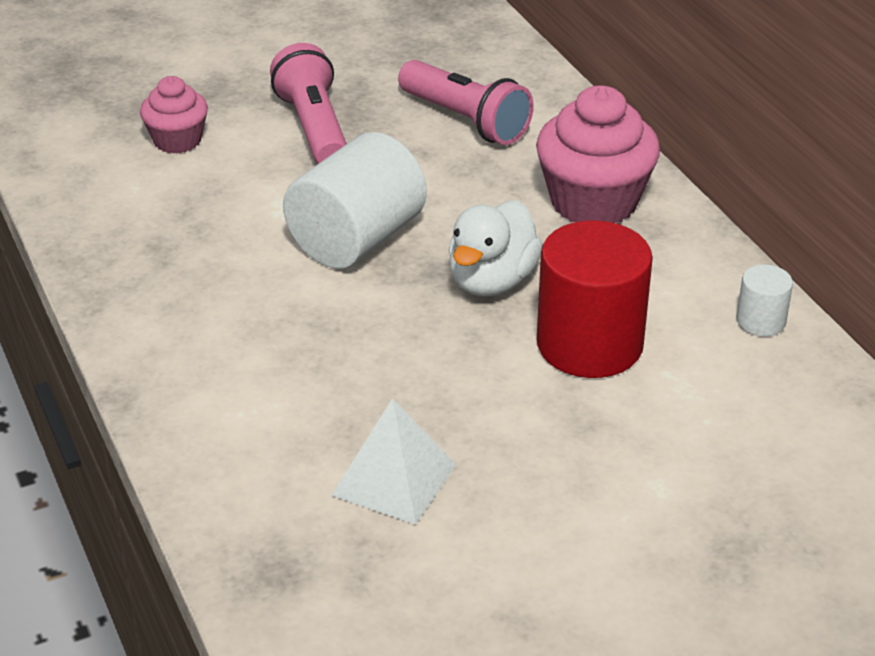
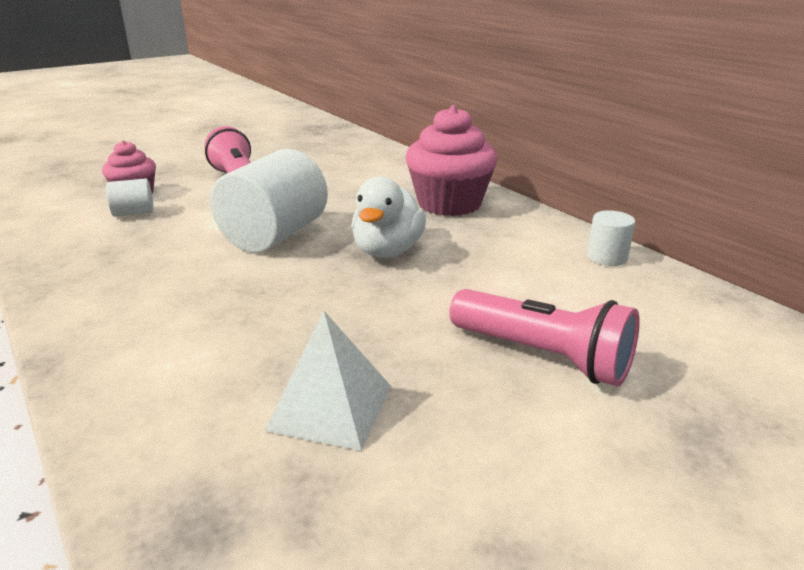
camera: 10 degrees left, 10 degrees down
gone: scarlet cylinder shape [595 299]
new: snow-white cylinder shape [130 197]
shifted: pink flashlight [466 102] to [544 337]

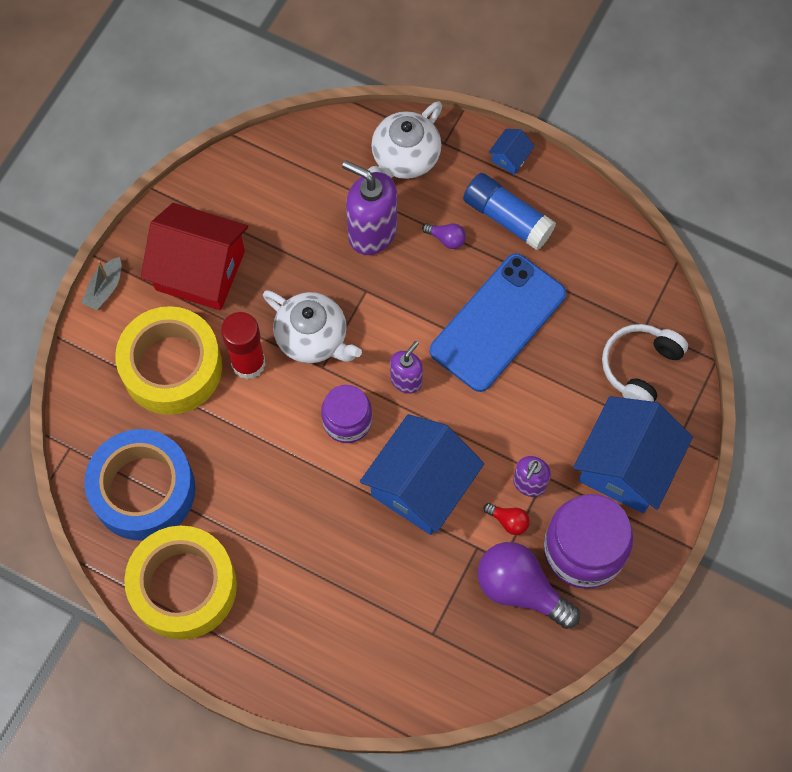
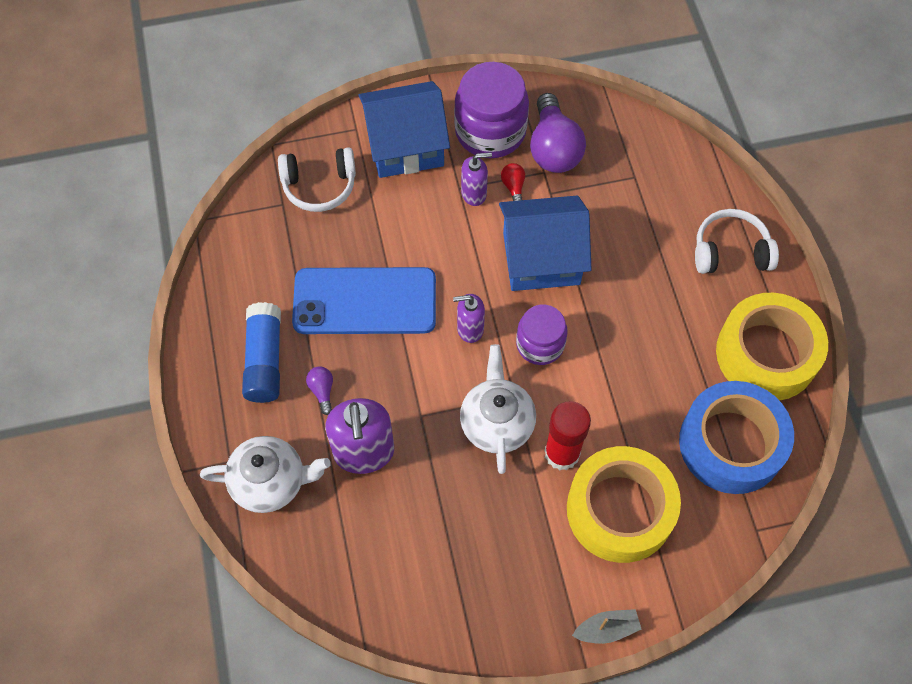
camera: 130 degrees left, 5 degrees down
gone: scarlet house [194 256]; blue house [512 152]
new: snow-white over-ear headphones [737 241]

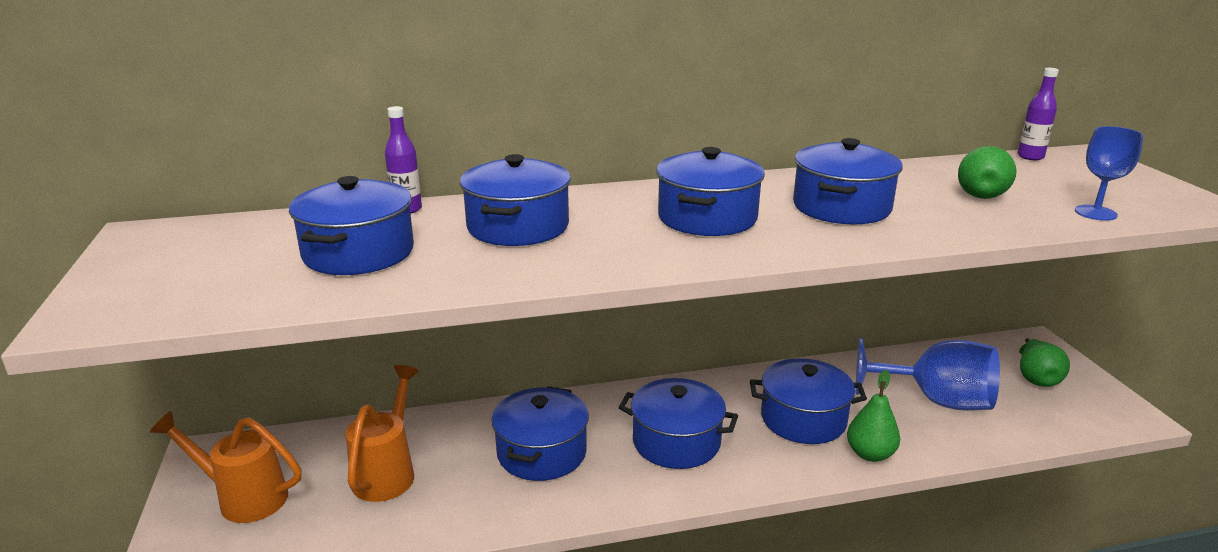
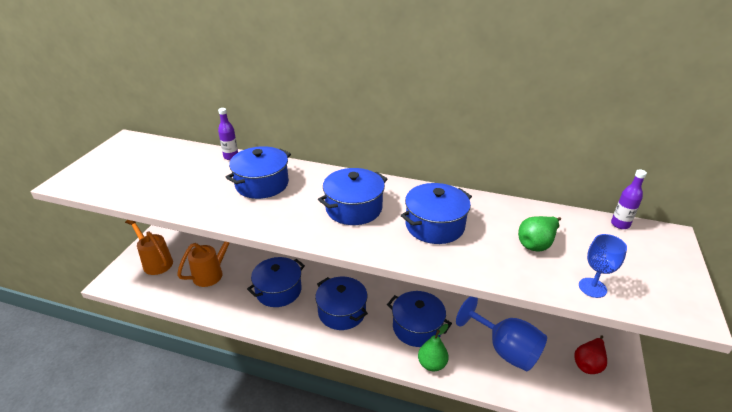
camera: 30 degrees right, 10 degrees up
gone: blue pot [351 225]
repainted: green pear fruit [1044 362] to scarlet pear fruit [590 354]

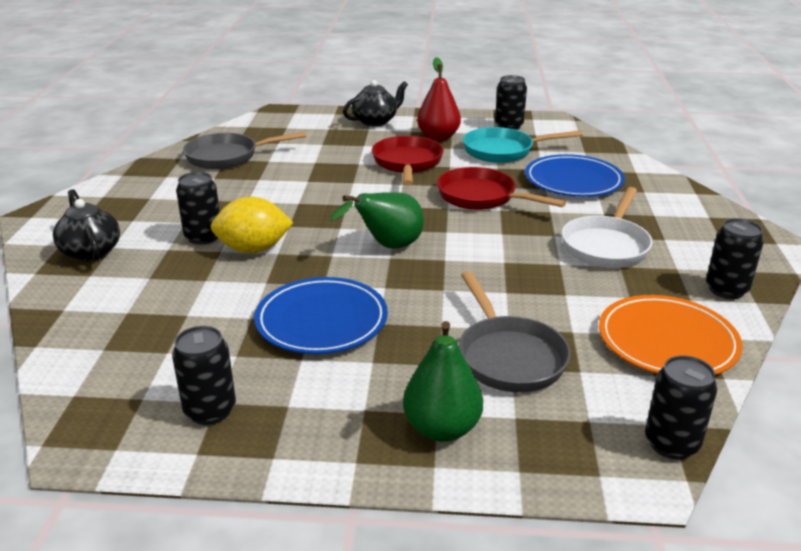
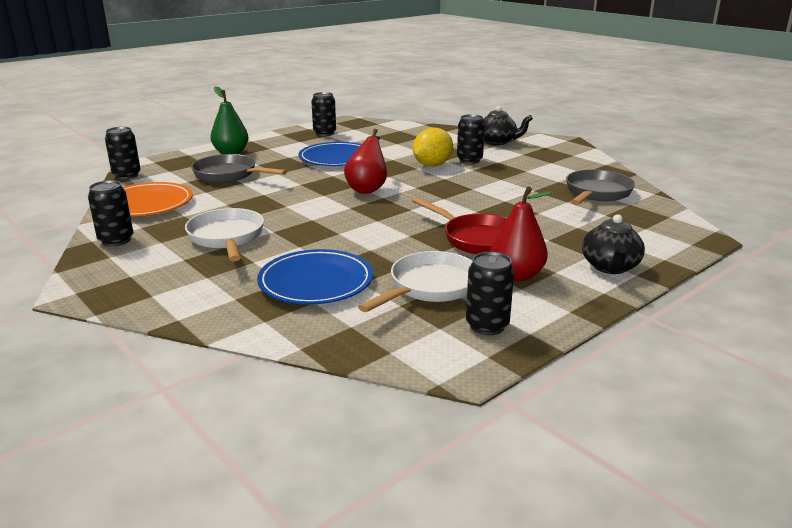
camera: 135 degrees right, 5 degrees down
gone: scarlet frying pan [501 188]
repainted: green pear fruit [377 221] to scarlet pear fruit [365 161]; turquoise frying pan [522 145] to snow-white frying pan [415 281]

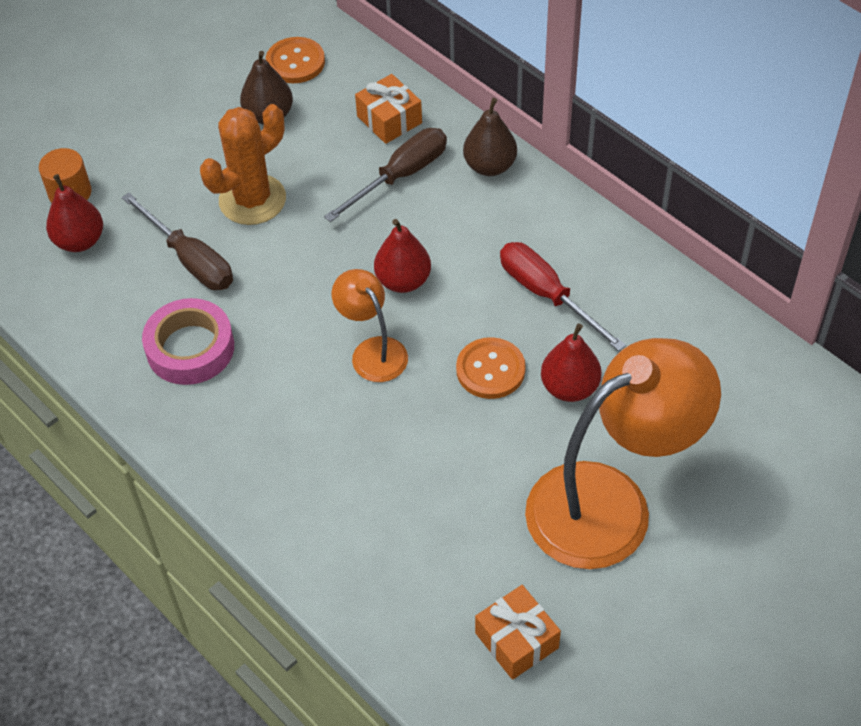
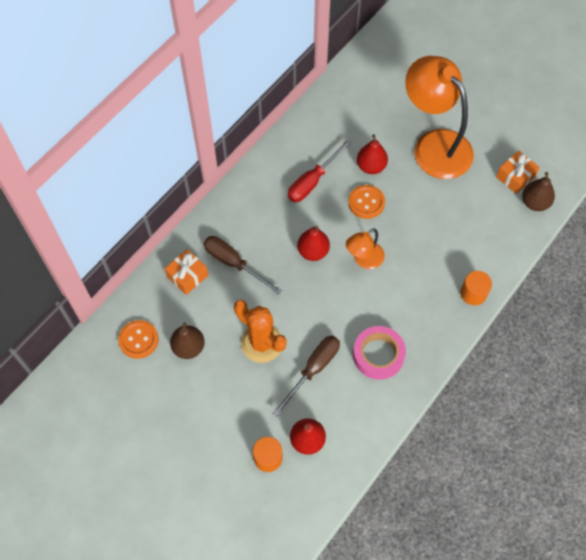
camera: 100 degrees left, 10 degrees up
new: bright orange cylinder shape [476 288]
shifted: dark brown pear fruit [490 137] to [538 191]

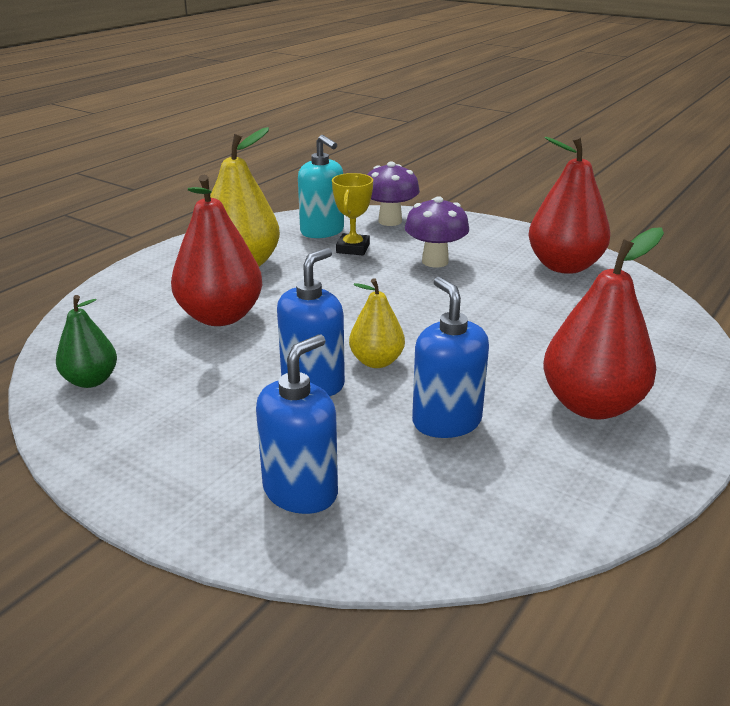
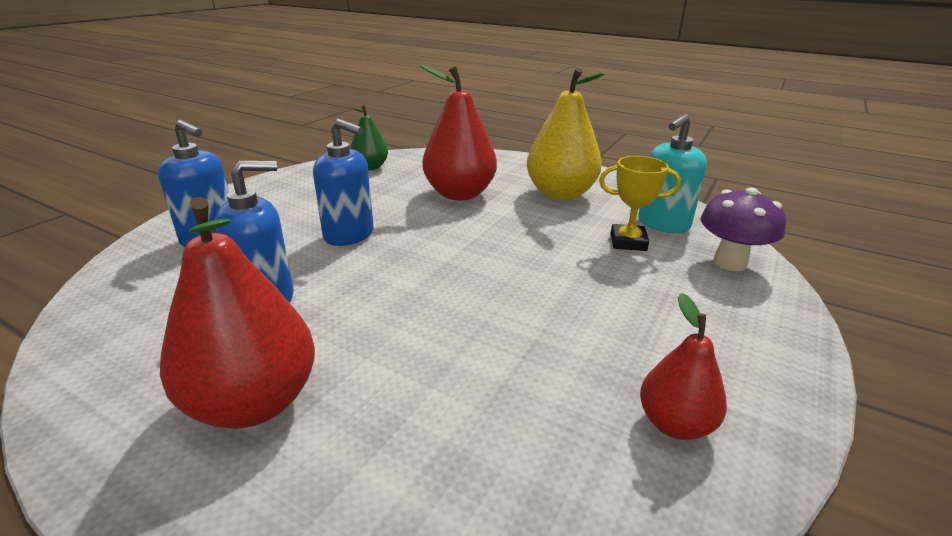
camera: 85 degrees right, 0 degrees up
gone: golden pear fruit [377 323]; purple mushroom [437 232]
scaled: scarlet pear fruit [569 205] = [683 366] x0.57

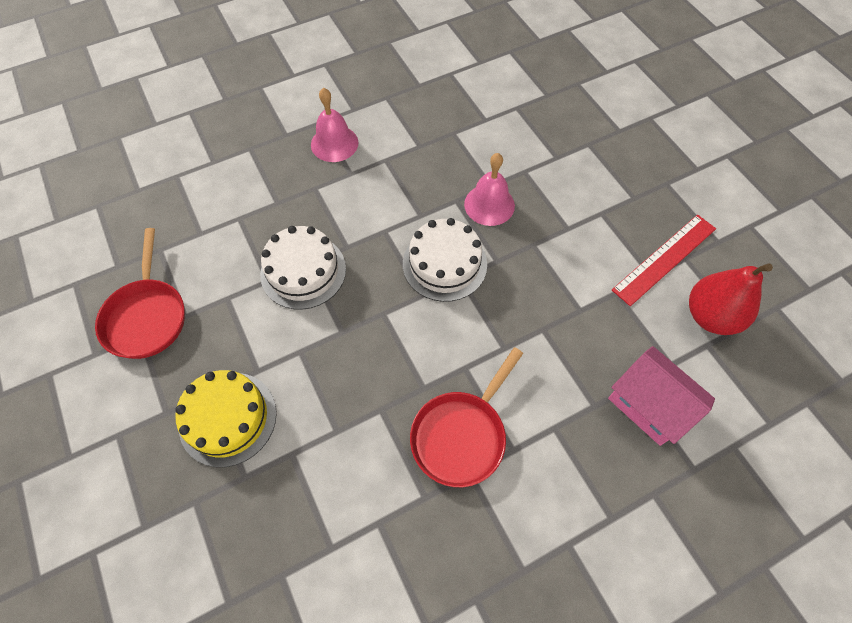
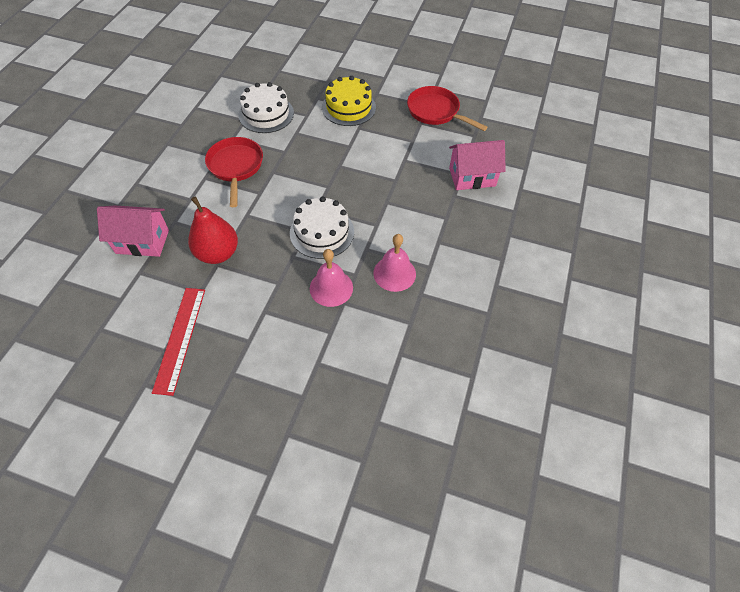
camera: 135 degrees right, 5 degrees down
new: pink house [477 165]
shifted: snow-white gateau [303 268] to [266 107]; pink bell [334 125] to [394 263]; scarlet pear fruit [731 299] to [213 230]

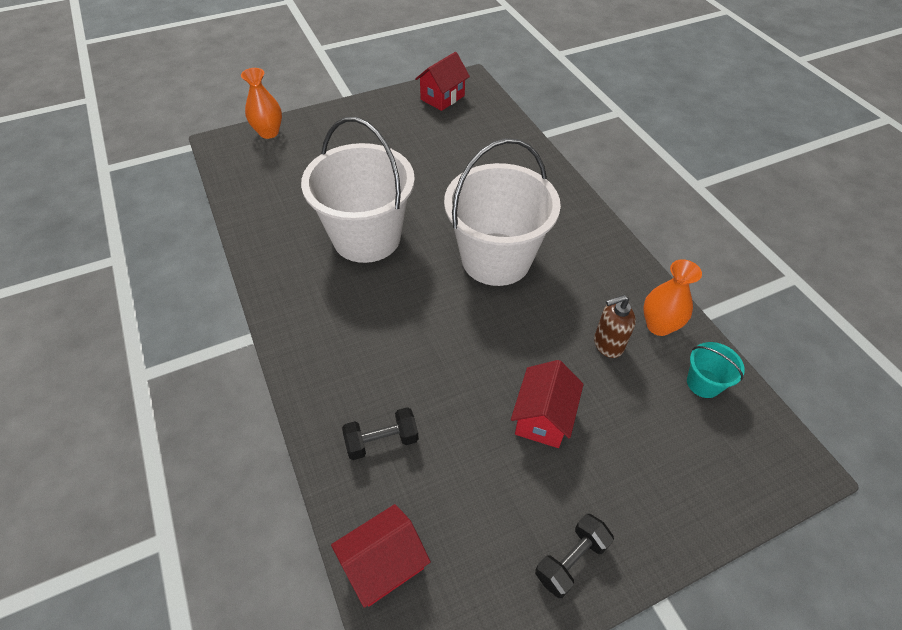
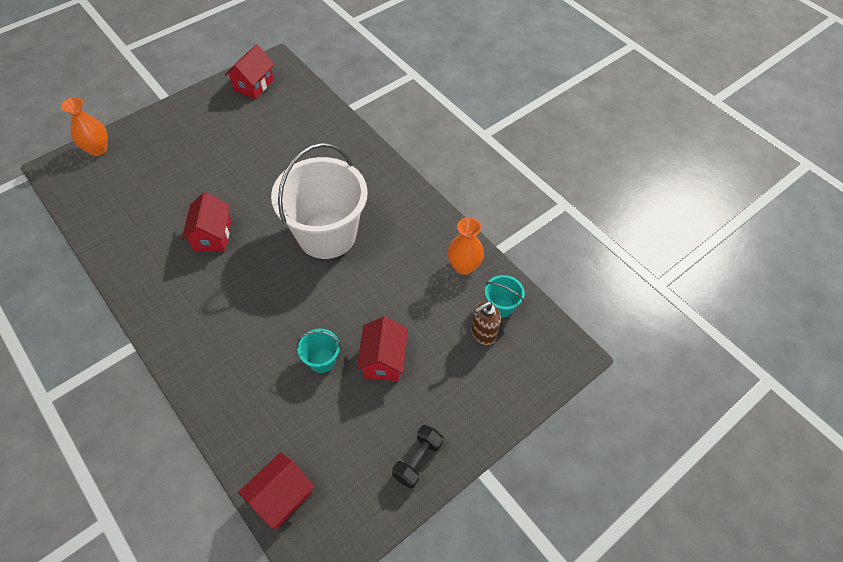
camera: 15 degrees left, 5 degrees up
gone: ebony hand weight [380 433]
new: turquoise sand bucket [319 351]
shifted: dark brown pump bottle [615 326] to [486 323]
swapped: snow-white sand bucket [358 190] to scarlet house [206 222]

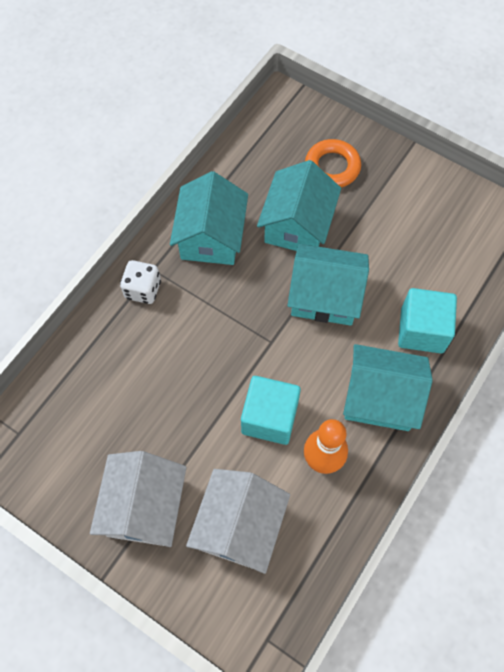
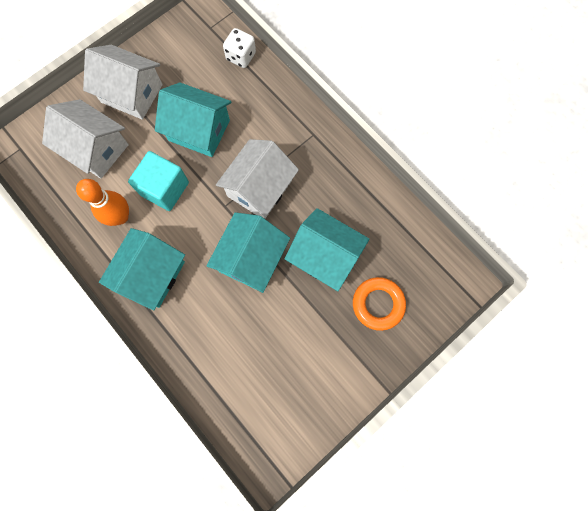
camera: 105 degrees right, 10 degrees up
gone: turquoise cube [427 320]
new: snow-white house [257 179]
shifted: snow-white game die [140 282] to [239 48]; turquoise house [209 218] to [193 119]

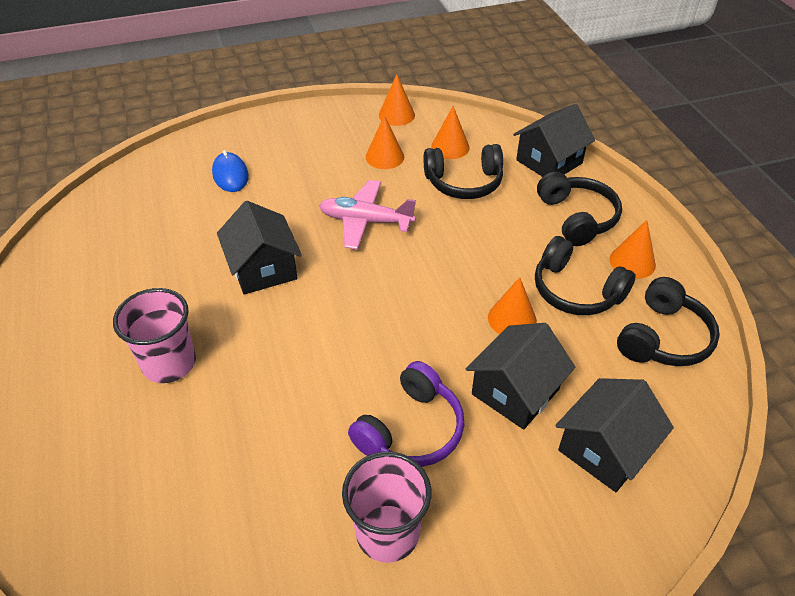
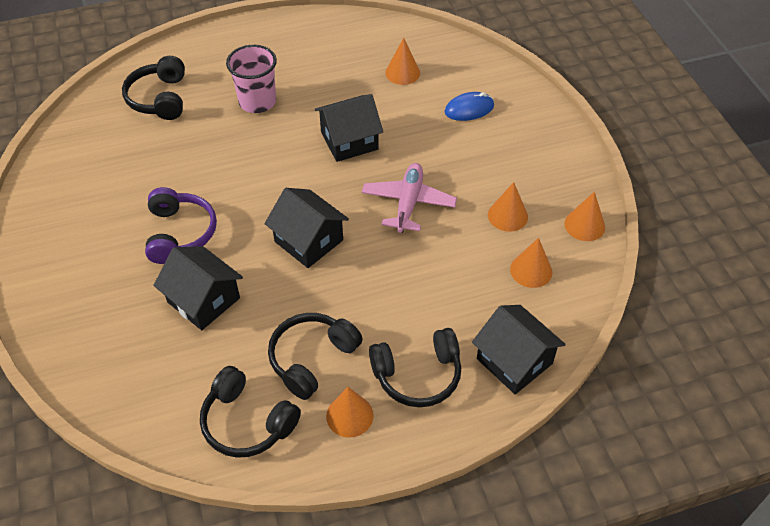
camera: 90 degrees right, 5 degrees up
gone: pink cup [387 507]
shifted: ebony over-ear headphones [463 171] to [153 88]; bright orange solid cone [512 305] to [402 61]; ebony house [614 435] to [306 228]
rotated: purple over-ear headphones [406 414] = [181 225] 135 degrees counterclockwise

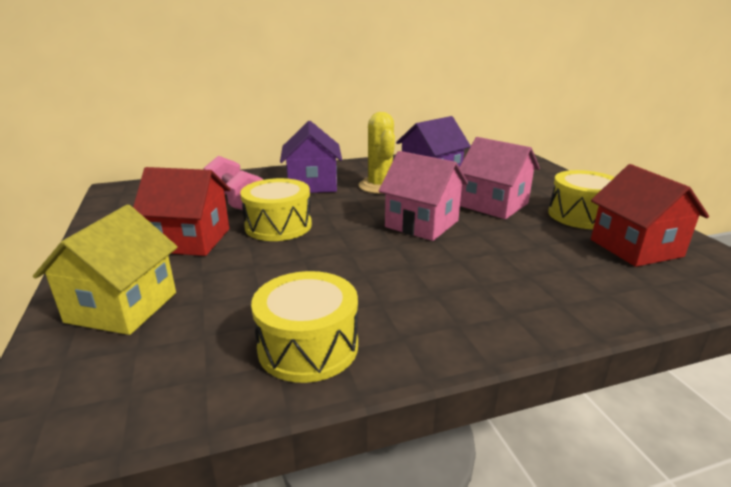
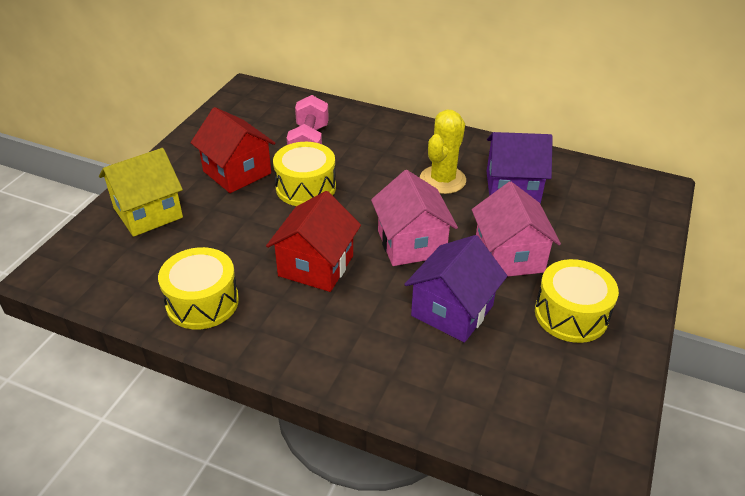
camera: 40 degrees right, 15 degrees up
shifted: purple house [311 157] to [455 289]; scarlet house [650 215] to [313 241]

